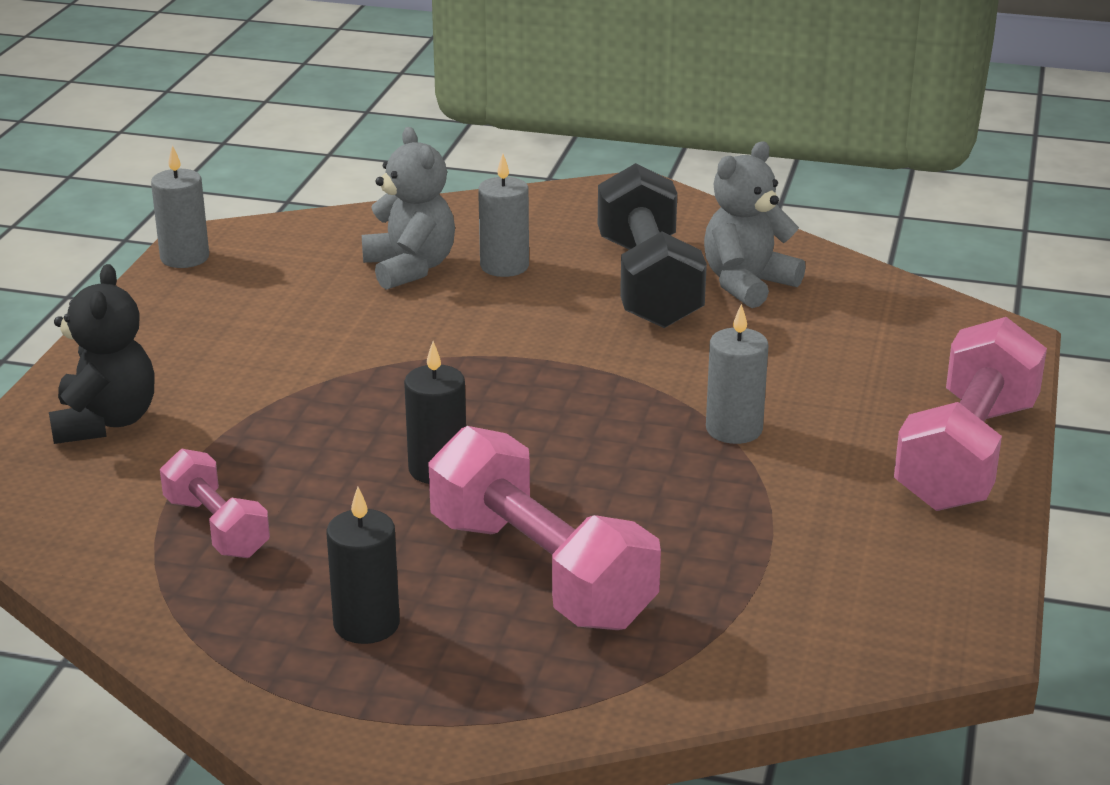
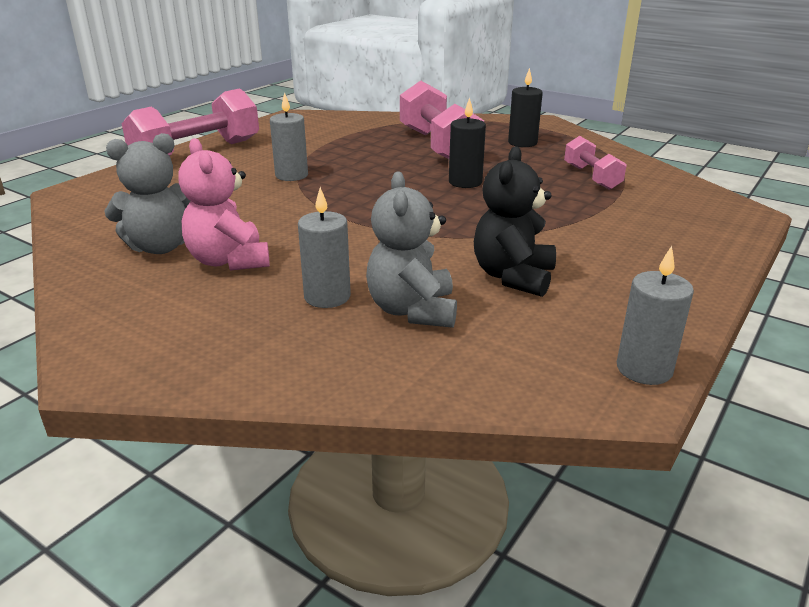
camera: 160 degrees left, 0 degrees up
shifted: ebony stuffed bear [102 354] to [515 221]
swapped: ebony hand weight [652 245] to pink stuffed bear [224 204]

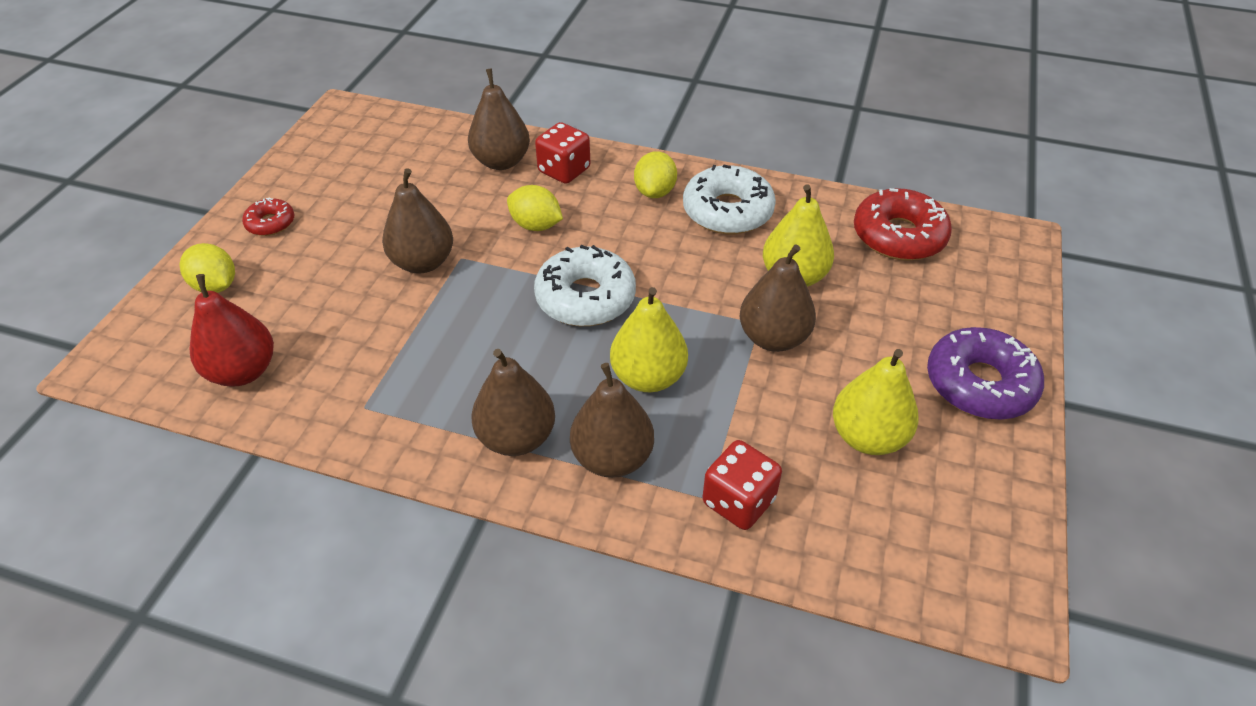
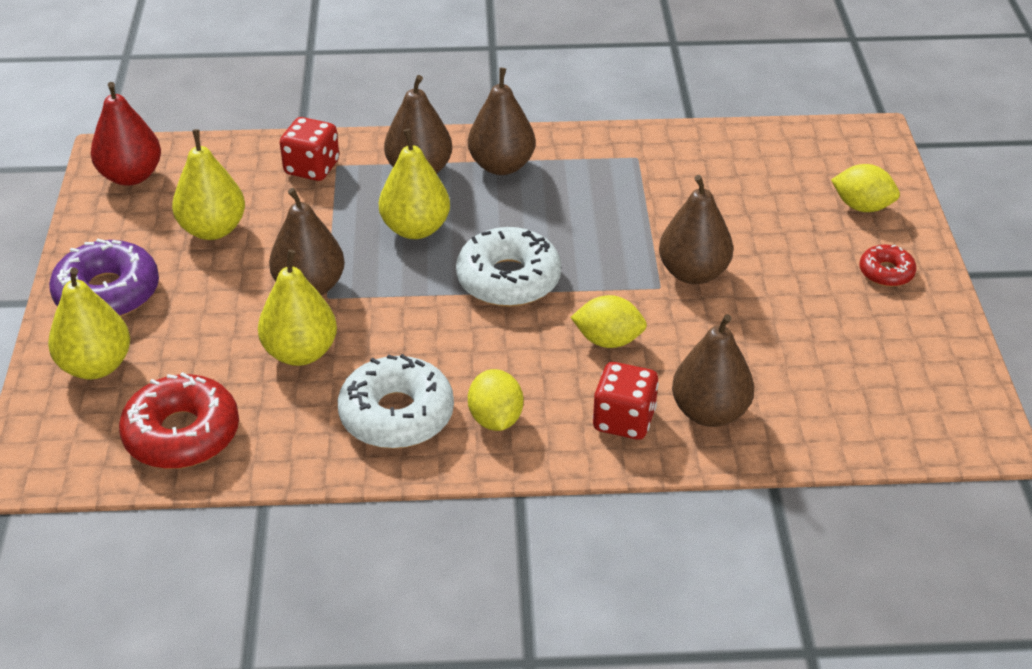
camera: 160 degrees right, 5 degrees down
new: golden pear fruit [89 323]
shifted: scarlet pear fruit [232 330] to [125 134]

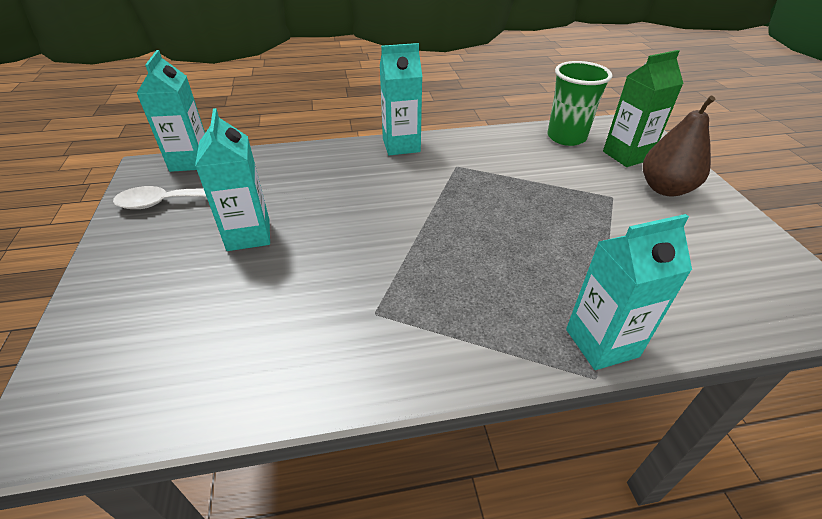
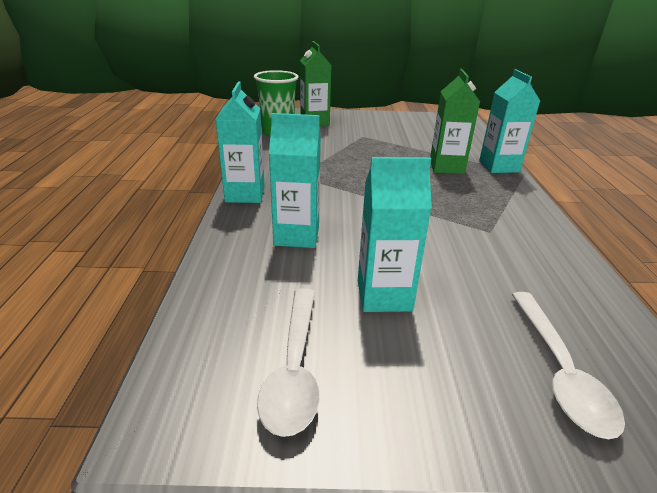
camera: 80 degrees left, 10 degrees down
gone: dark brown pear fruit [679 146]
new: green carton [455 121]; snow-white spoon [568 365]
shifted: turquoise carton [170 111] to [295 180]

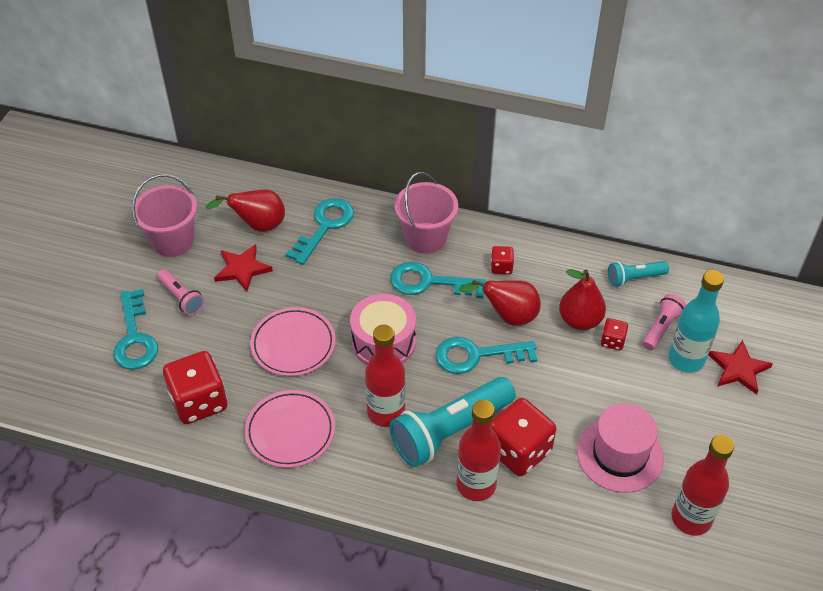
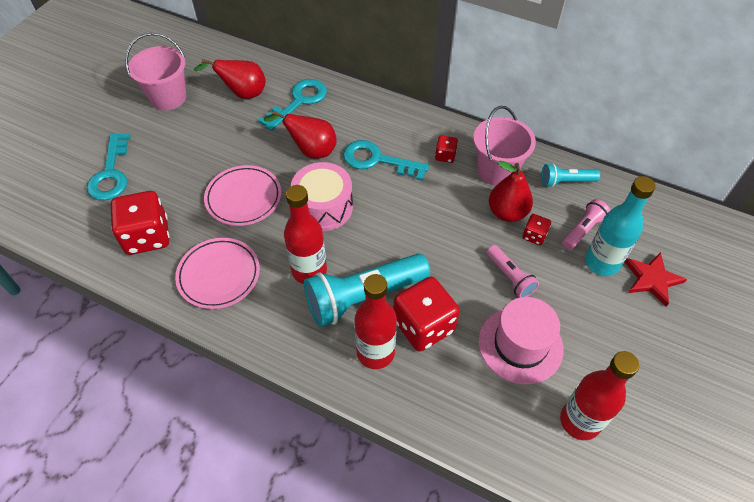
camera: 10 degrees right, 5 degrees up
gone: scarlet star [243 268]; turquoise latchkey [486 355]
shifted: pink flashlight [181 292] to [513 271]; pink sand bucket [426 213] to [504 146]; scarlet pear fruit [500 303] to [300 135]

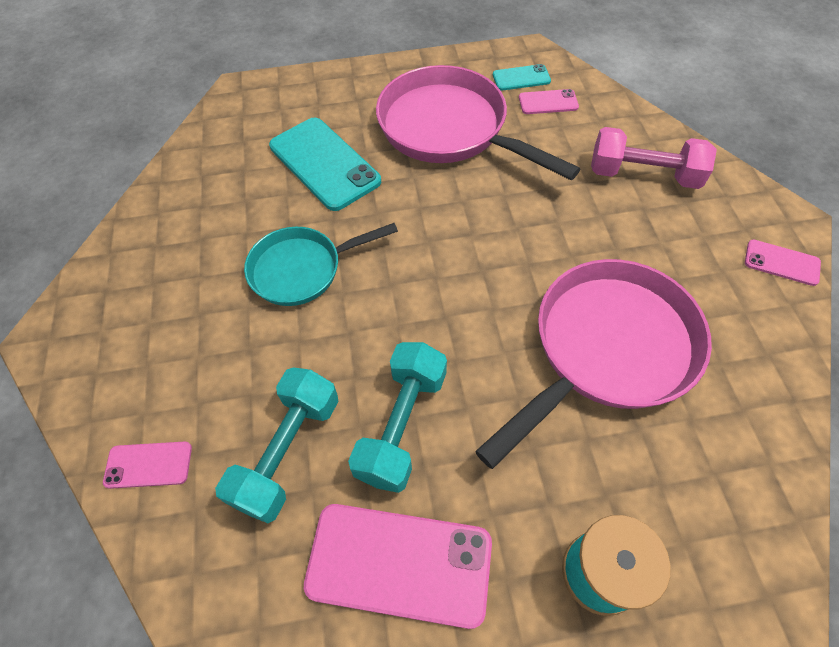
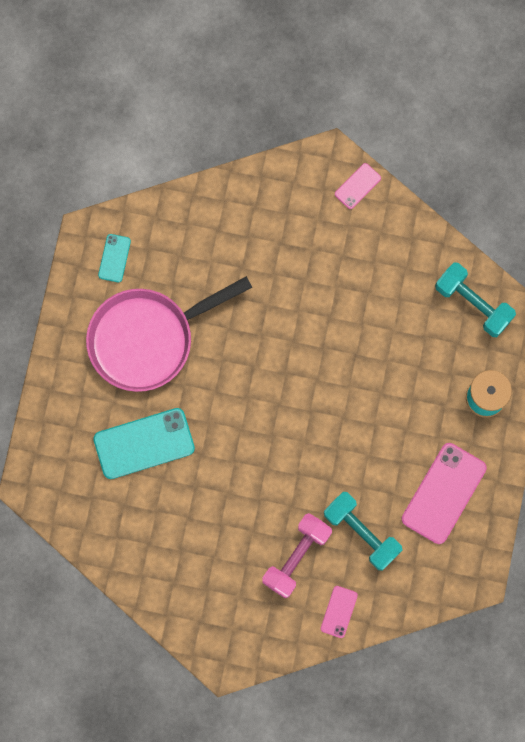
camera: 70 degrees left, 20 degrees up
gone: turquoise frying pan [321 264]; pink frying pan [593 364]; pink mobile phone [549 101]
shifted: turquoise hand weight [397 417] to [475 300]; pink hand weight [654 158] to [297 555]

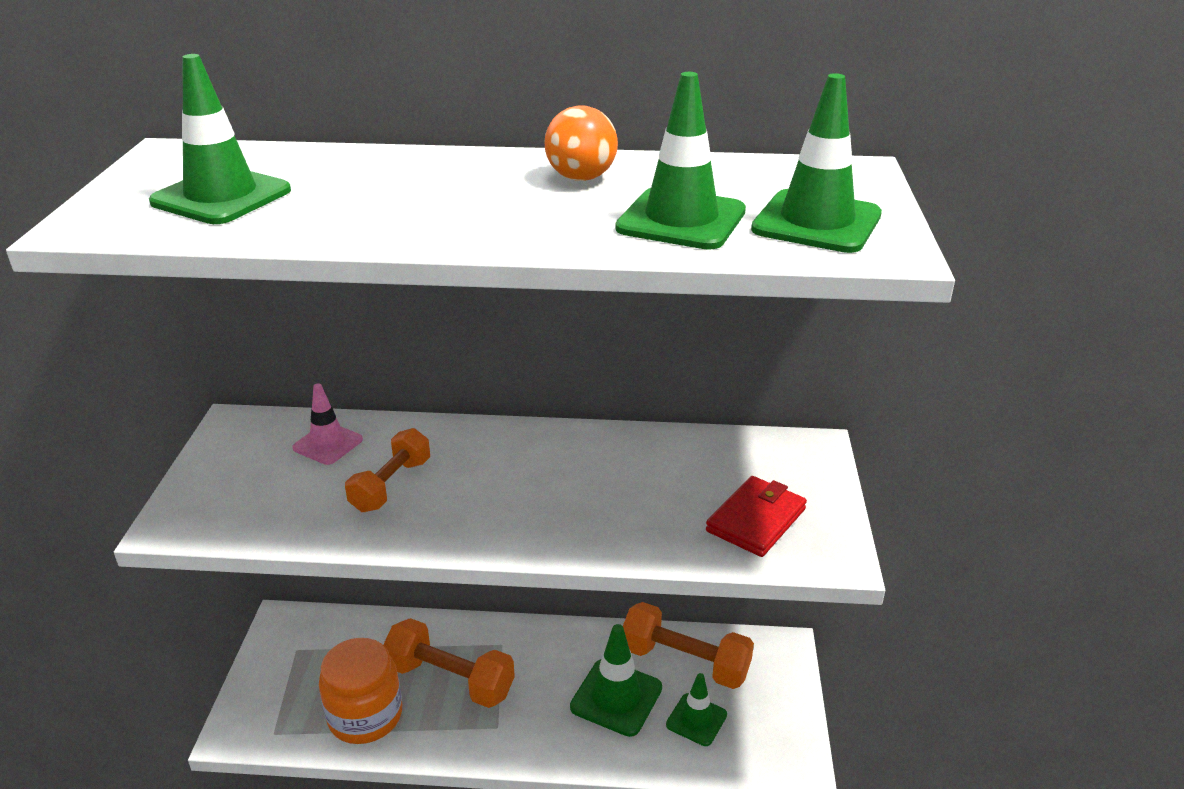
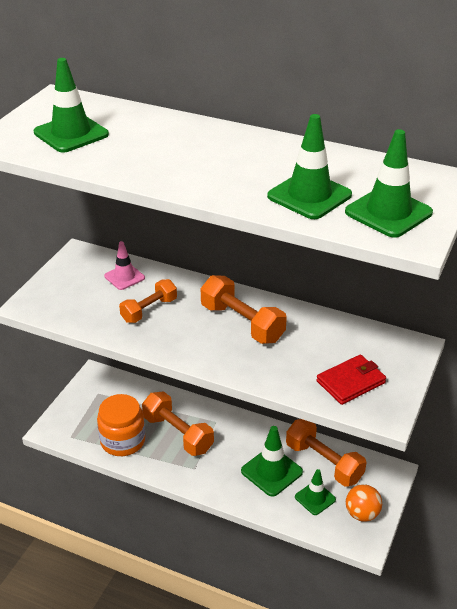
camera: 20 degrees right, 5 degrees up
new: bright orange hand weight [244 309]
shifted: bright orange sphere [581 143] to [364 503]

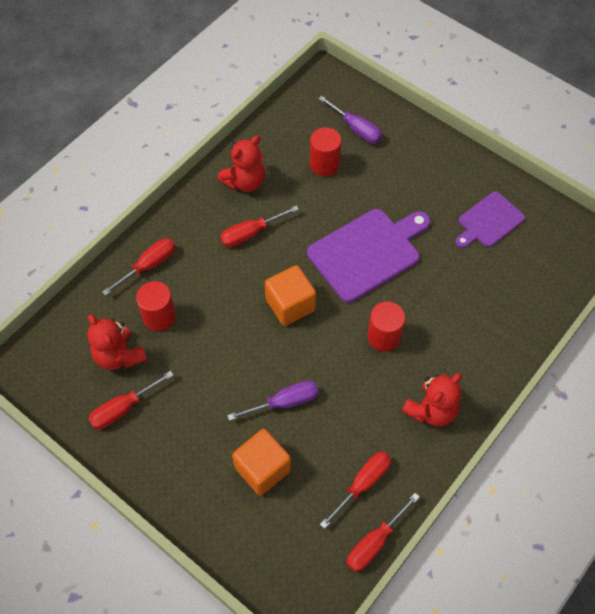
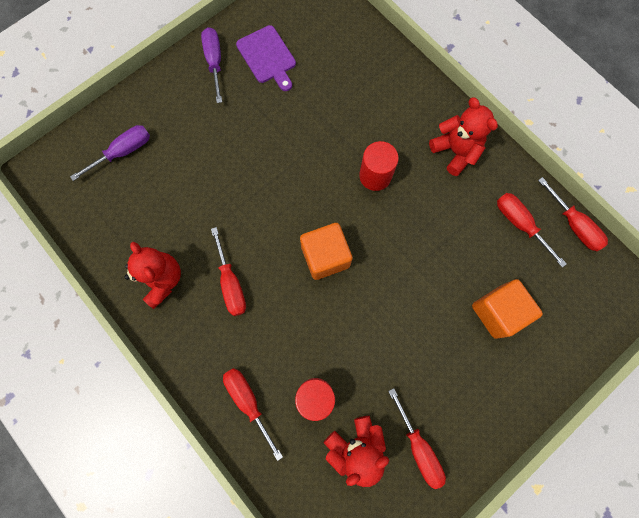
camera: 80 degrees left, 15 degrees up
gone: purple chopping board [368 256]; scarlet cylinder shape [325 151]
shifted: purple screwdriver [273 401] to [211 65]

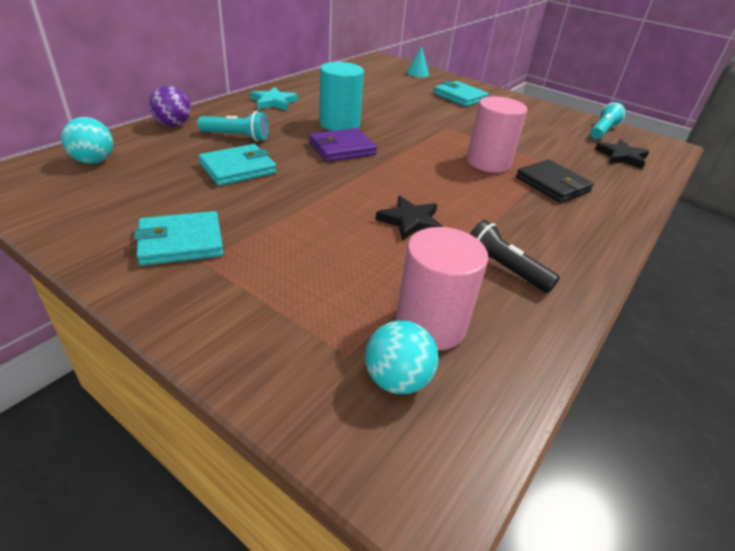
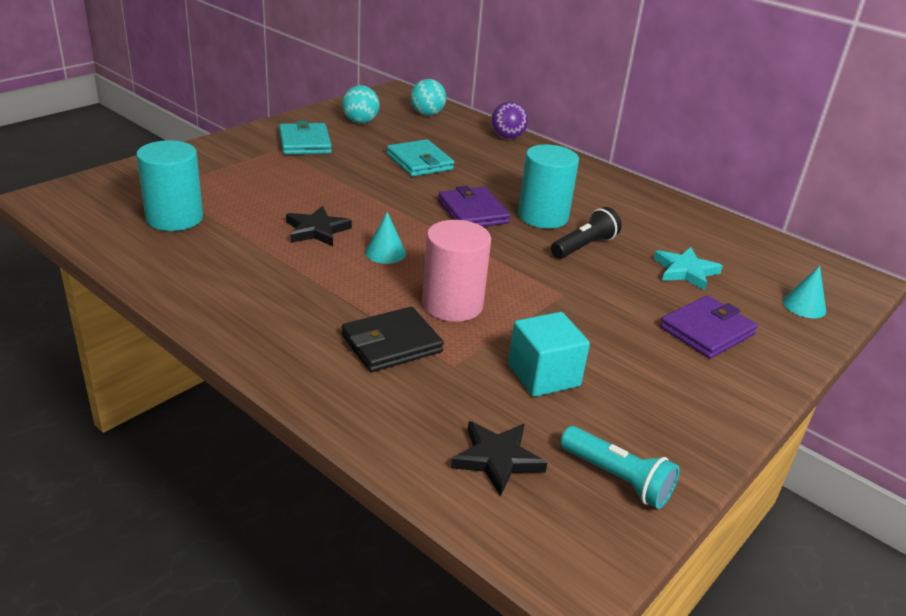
camera: 95 degrees right, 5 degrees down
gone: turquoise flashlight [233 126]
new: turquoise solid cone [385 238]; turquoise cube [549 354]
shifted: turquoise star [274 99] to [688 268]; turquoise sphere [401 357] to [360 104]; ebony flashlight [515 256] to [586 233]
repainted: pink cylinder shape [442 288] to turquoise cylinder shape [169 185]; turquoise billfold [461 94] to purple billfold [709 327]

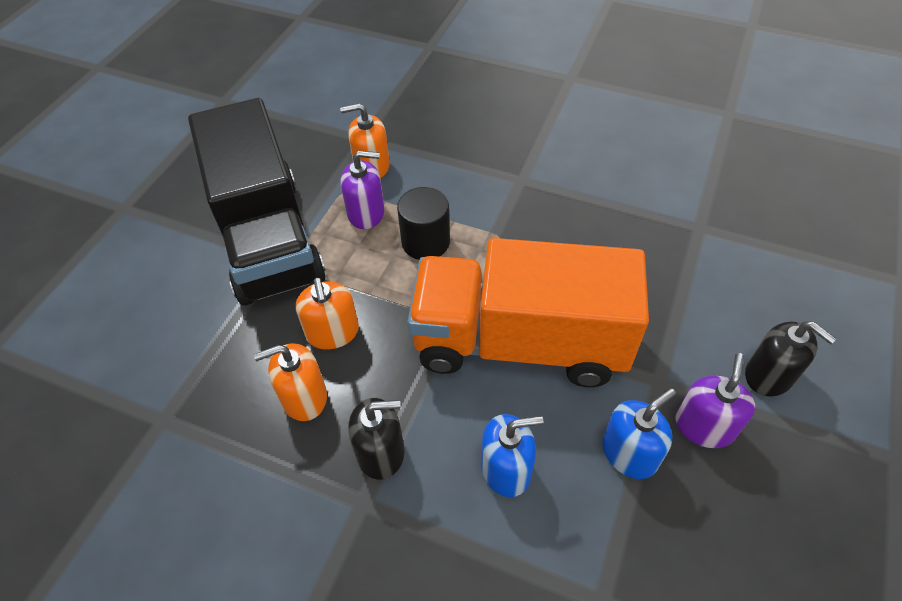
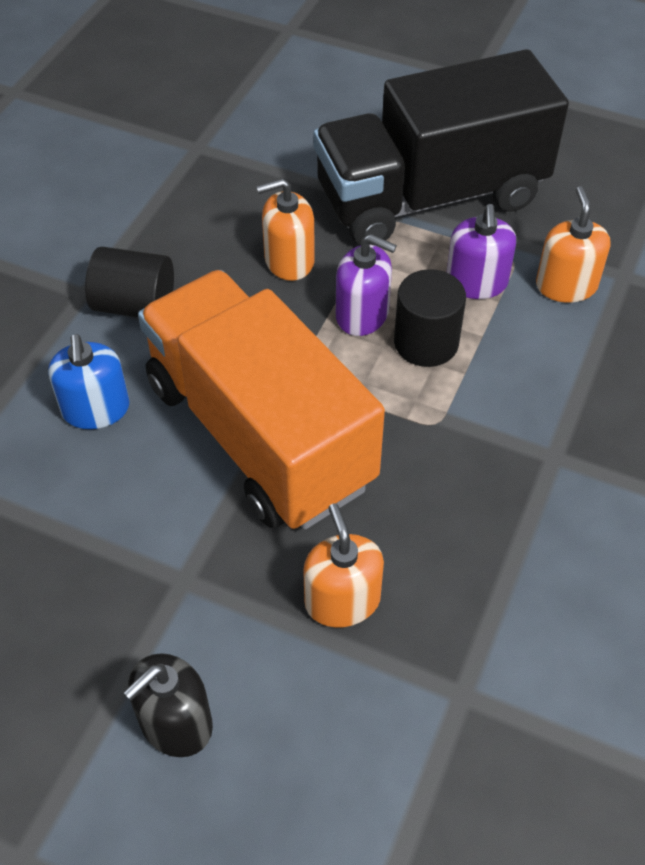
camera: 90 degrees right, 0 degrees up
gone: blue pump bottle [639 433]
shifted: bright orange pump bottle [290 382] to [343 565]; purple pump bottle [715 400] to [366 285]
swapped: ebony pump bottle [376 439] to ebony cylinder shape [129 282]
rotated: bright orange truck [528 312] = [261 400] 45 degrees counterclockwise

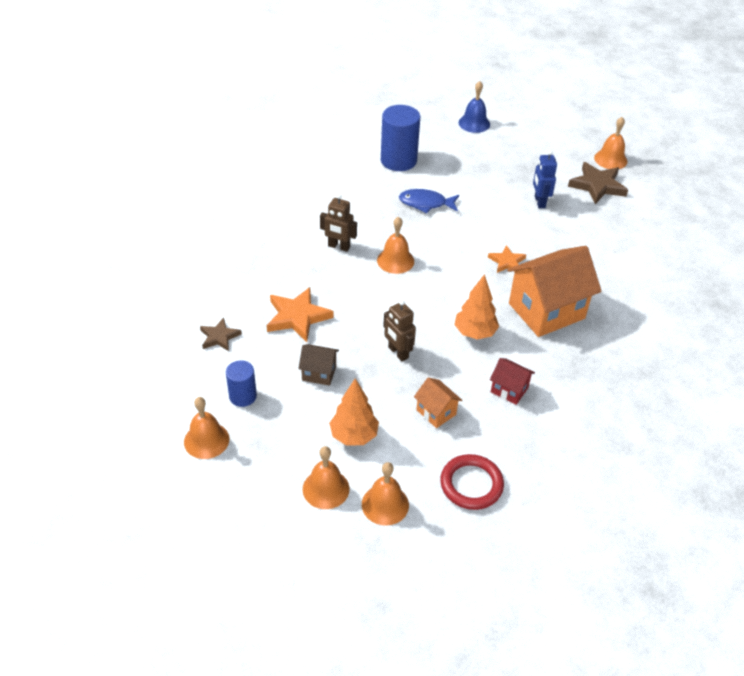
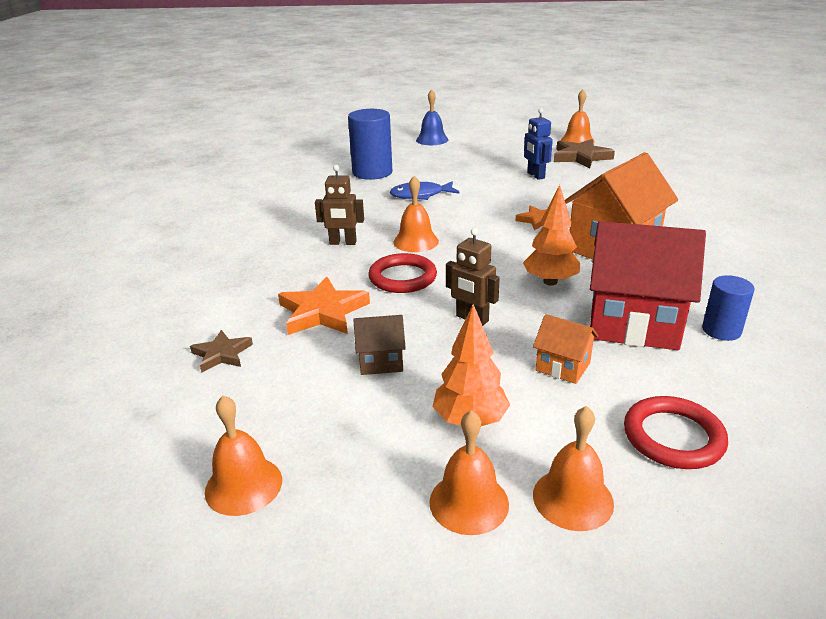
camera: 15 degrees left, 15 degrees down
new: scarlet hoop [402 273]
shifted: blue cylinder shape [241 383] to [728 308]
scaled: scarlet house [512 381] = [648 285] x2.13

